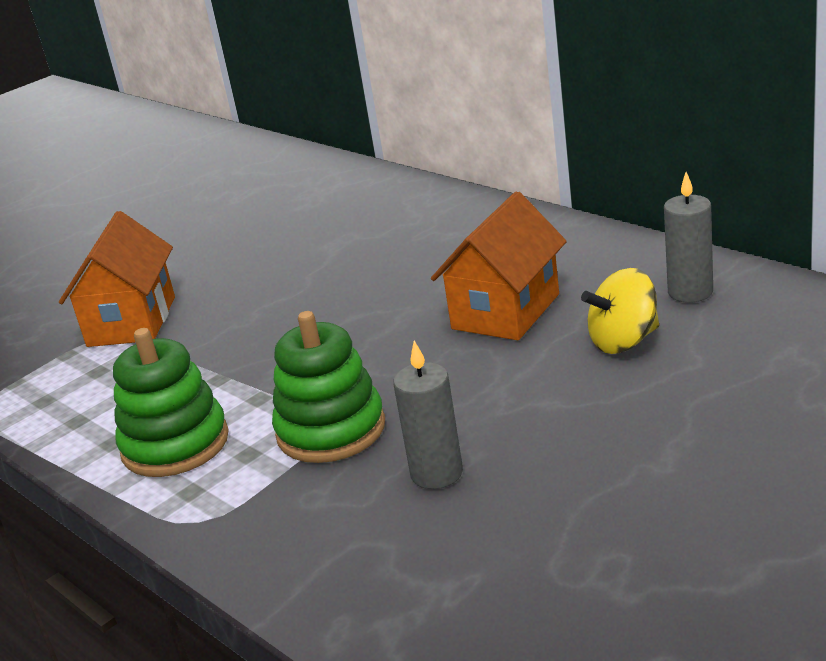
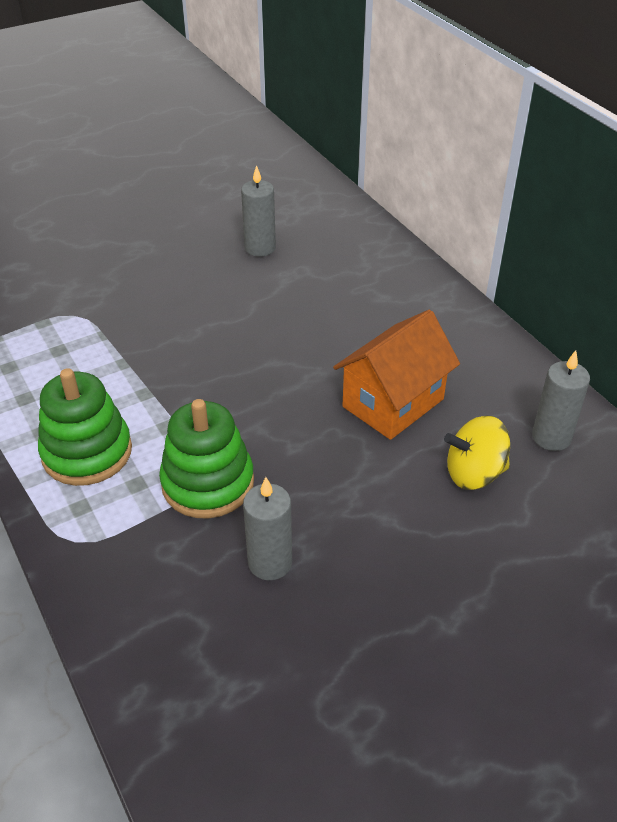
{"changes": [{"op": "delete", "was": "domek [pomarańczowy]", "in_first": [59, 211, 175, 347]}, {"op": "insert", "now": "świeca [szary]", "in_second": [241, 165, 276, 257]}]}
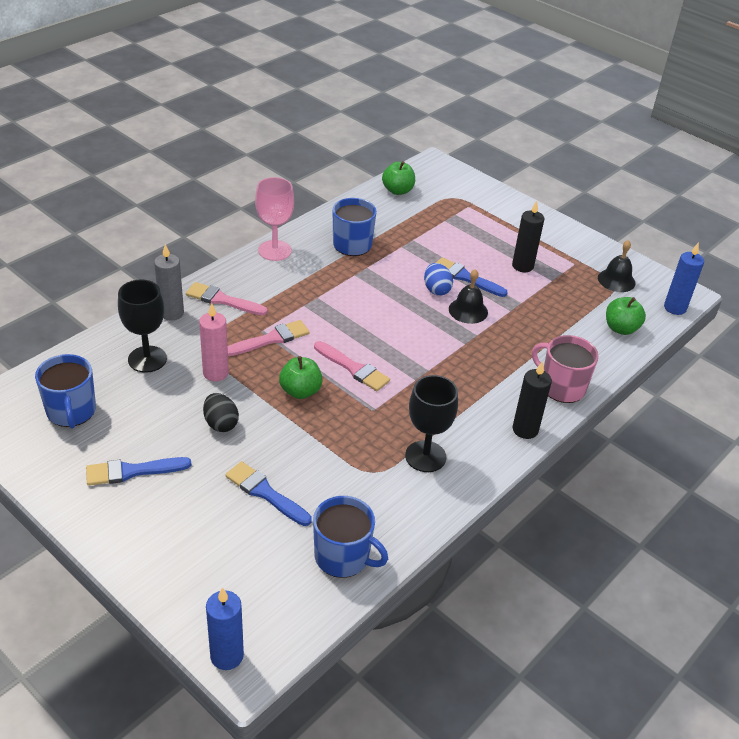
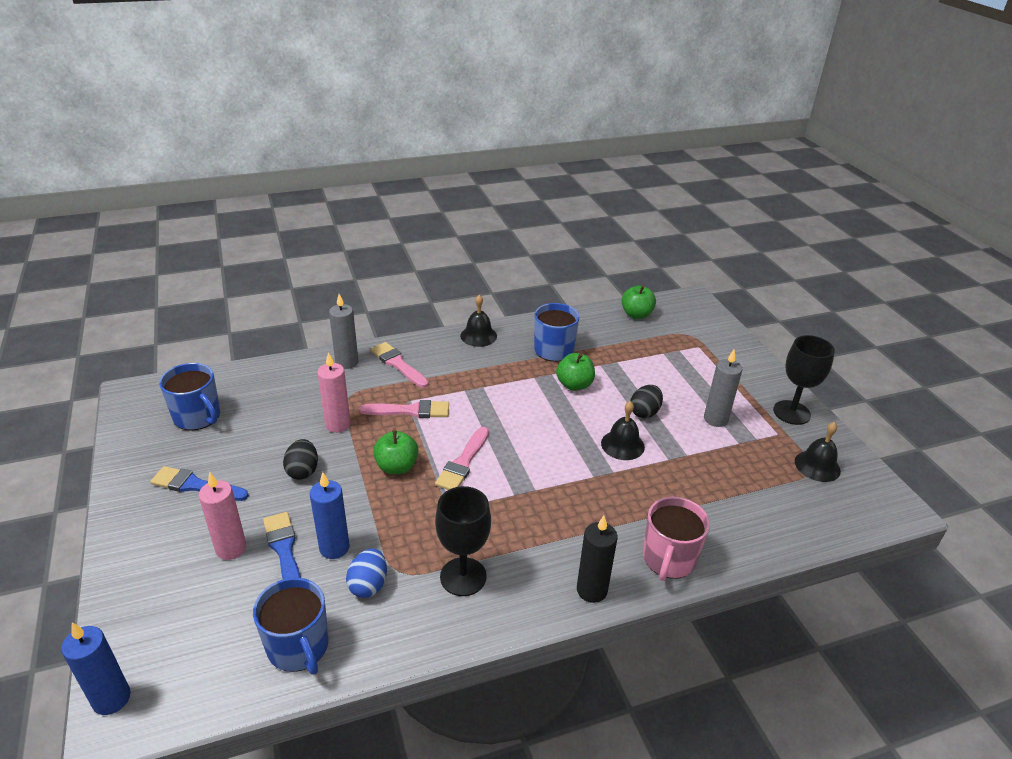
{"changes": [{"op": "replace", "was": "kielich [różowy]", "now": "dzwonek [czarny]", "in_first": [255, 177, 294, 261], "in_second": [460, 295, 497, 347]}, {"op": "recolor", "was": "świeca [czarny]", "now": "świeca [szary]", "in_first": [512, 200, 544, 272], "in_second": [704, 350, 743, 427]}, {"op": "move", "was": "świeca [niebieski]", "in_first": [664, 242, 704, 315], "in_second": [310, 472, 350, 559]}, {"op": "replace", "was": "pędzel [niebieski]", "now": "jajko [czarny]", "in_first": [436, 257, 508, 297], "in_second": [630, 385, 663, 418]}, {"op": "move", "was": "jajko [niebieski]", "in_first": [424, 263, 453, 296], "in_second": [346, 548, 387, 598]}, {"op": "move", "was": "kielich [czarny]", "in_first": [118, 279, 167, 373], "in_second": [773, 335, 835, 425]}, {"op": "move", "was": "jabłko [zielony]", "in_first": [606, 297, 646, 335], "in_second": [556, 353, 595, 391]}, {"op": "rotate", "was": "kubek [różowy]", "in_first": [532, 335, 599, 403], "in_second": [643, 497, 710, 581], "clockwise": -135}, {"op": "rotate", "was": "pędzel [różowy]", "in_first": [314, 341, 390, 391], "in_second": [435, 427, 489, 490], "clockwise": 45}, {"op": "rotate", "was": "kubek [niebieski]", "in_first": [35, 354, 96, 429], "in_second": [159, 363, 220, 431], "clockwise": -60}, {"op": "insert", "now": "świeca [różowy]", "in_second": [199, 472, 246, 560]}]}
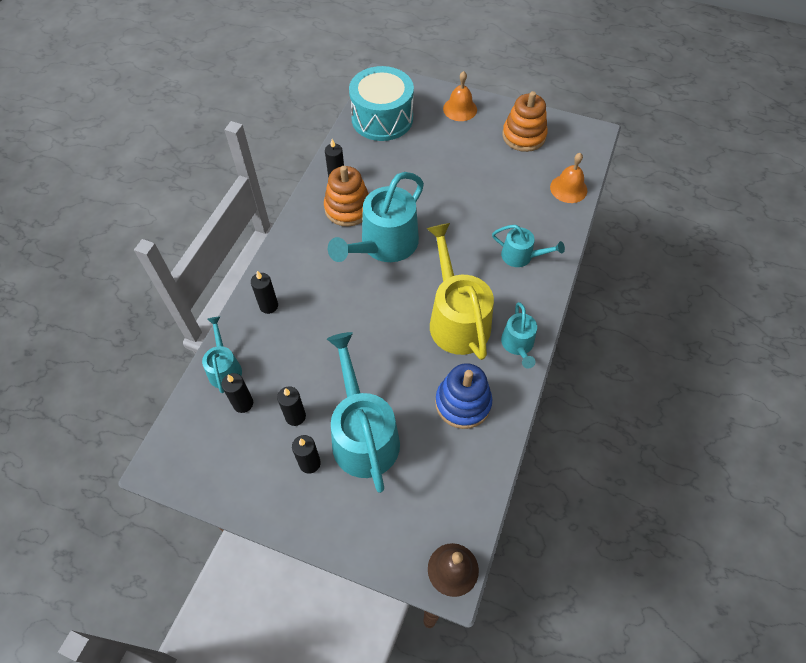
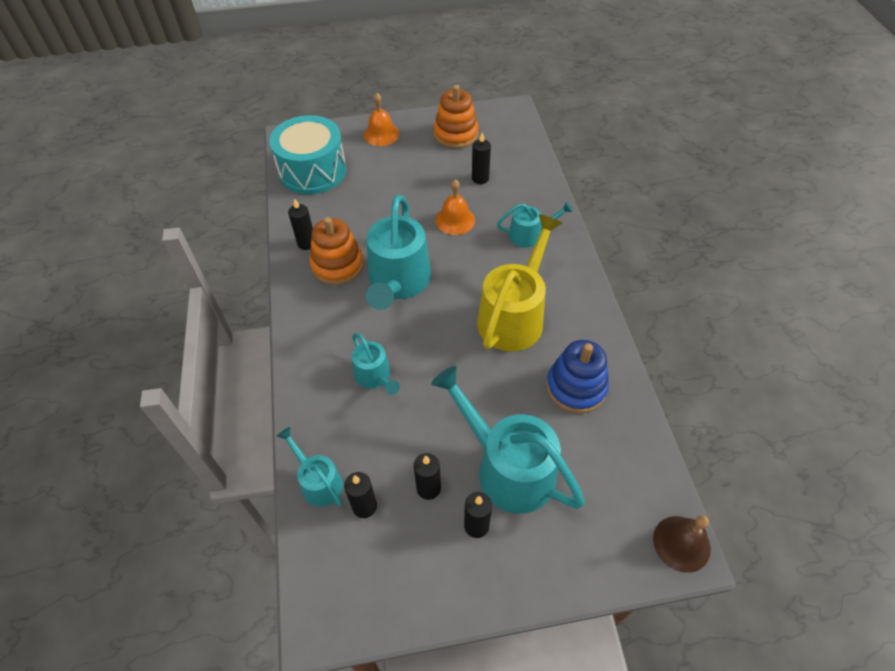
{"changes": [{"op": "move", "was": "dzwonek [pomarańczowy]", "in_first": [550, 153, 587, 203], "in_second": [435, 179, 475, 235]}, {"op": "rotate", "was": "konewka [żółty]", "in_first": [426, 223, 494, 360], "in_second": [477, 214, 562, 352], "clockwise": 75}, {"op": "move", "was": "świeca [czarny]", "in_first": [251, 271, 278, 314], "in_second": [472, 132, 491, 184]}, {"op": "move", "was": "konewka [turkusowy]", "in_first": [501, 302, 537, 369], "in_second": [352, 333, 400, 395]}]}
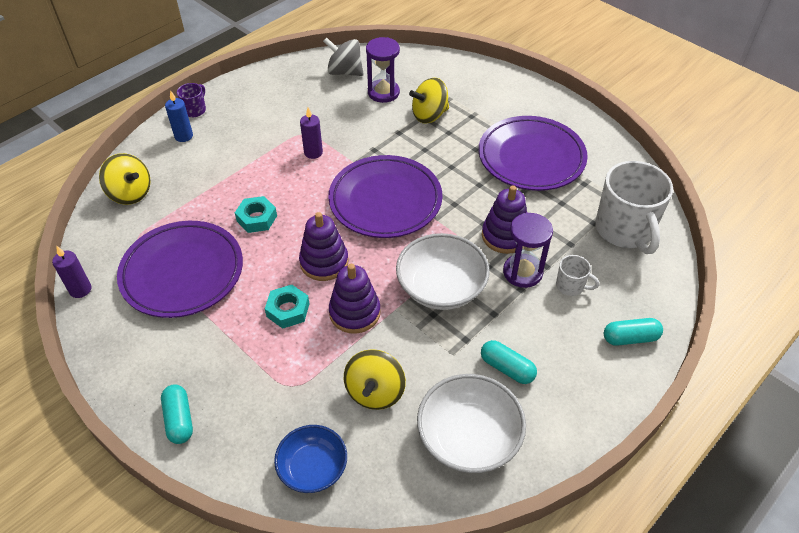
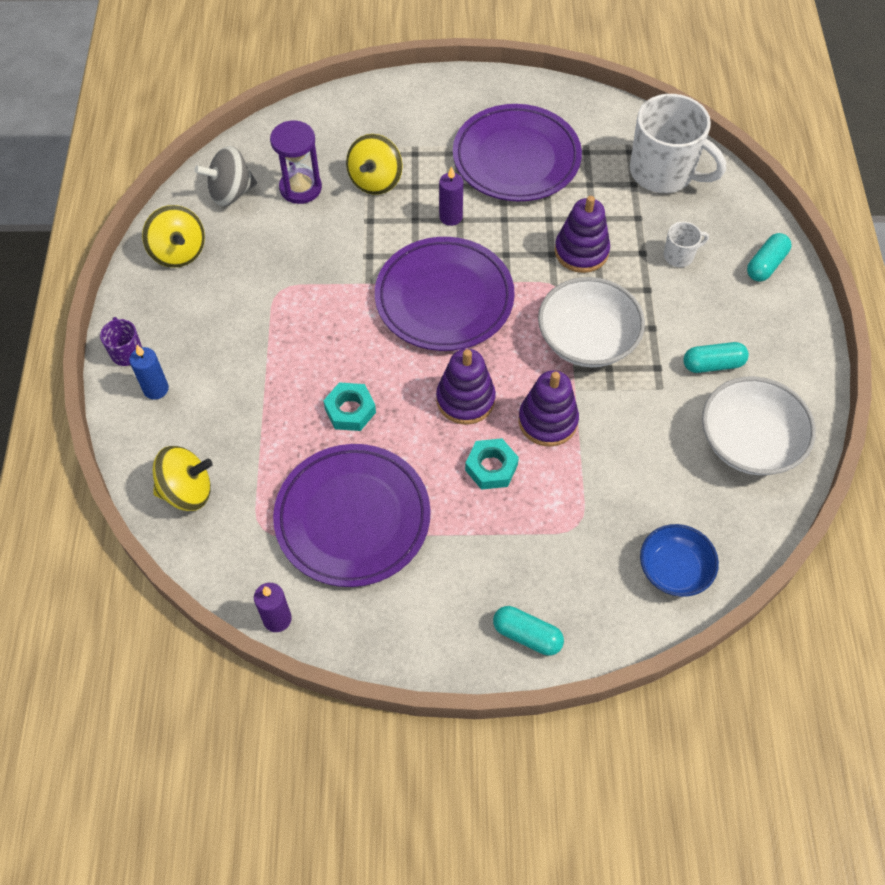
{"changes": [{"op": "move", "was": "świeca [fioletowy]", "in_first": [300, 107, 323, 159], "in_second": [439, 166, 463, 226]}, {"op": "delete", "was": "klepsydra [fioletowy]", "in_first": [503, 213, 553, 288]}, {"op": "move", "was": "bączek [żółty]", "in_first": [344, 349, 406, 410], "in_second": [142, 205, 205, 268]}]}
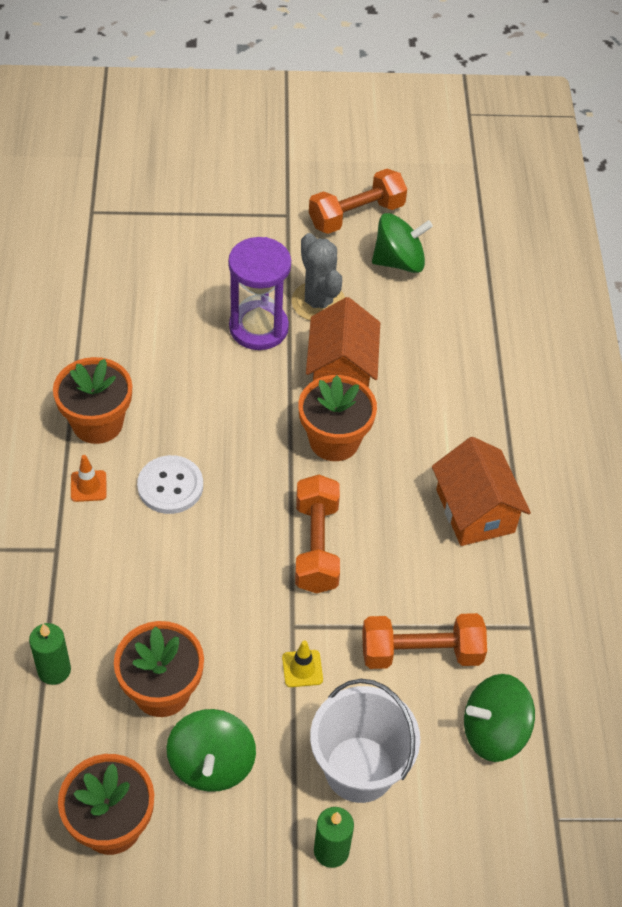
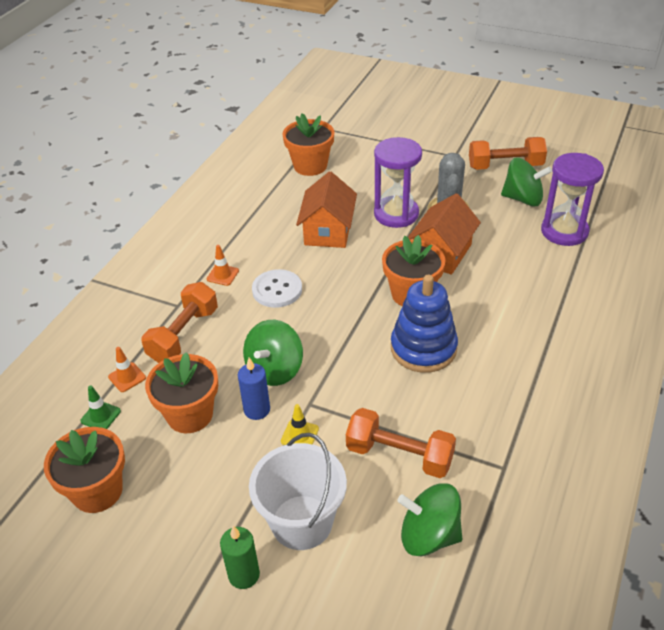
{"changes": [{"op": "move", "was": "doniczka [pomarańczowy]", "in_first": [53, 357, 132, 444], "in_second": [283, 113, 334, 176]}, {"op": "move", "was": "domek [pomarańczowy]", "in_first": [432, 437, 531, 546], "in_second": [296, 171, 357, 248]}, {"op": "move", "was": "hantel [pomarańczowy]", "in_first": [295, 475, 340, 593], "in_second": [141, 282, 218, 363]}, {"op": "replace", "was": "świeca [zielony]", "now": "pachołek [pomarańczowy]", "in_first": [29, 623, 71, 685], "in_second": [108, 347, 146, 392]}, {"op": "move", "was": "bączek [zielony]", "in_first": [166, 709, 256, 792], "in_second": [243, 320, 303, 386]}, {"op": "insert", "now": "klepsydra [fioletowy]", "in_second": [541, 153, 604, 246]}, {"op": "insert", "now": "zabawka nakładanka [niebieski]", "in_second": [391, 275, 458, 373]}, {"op": "insert", "now": "świeca [niebieski]", "in_second": [238, 357, 270, 420]}, {"op": "insert", "now": "pachołek [zielony]", "in_second": [80, 385, 121, 429]}]}
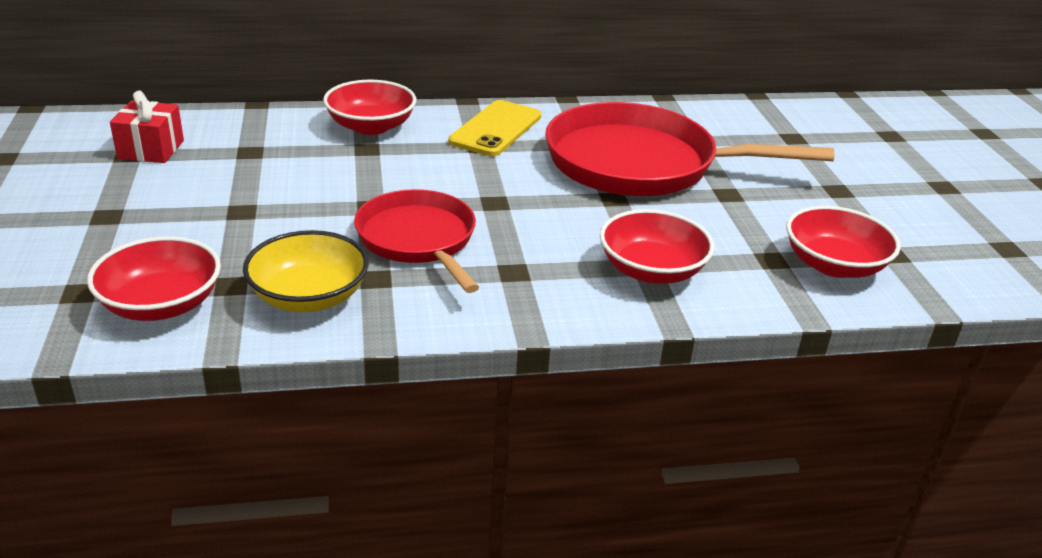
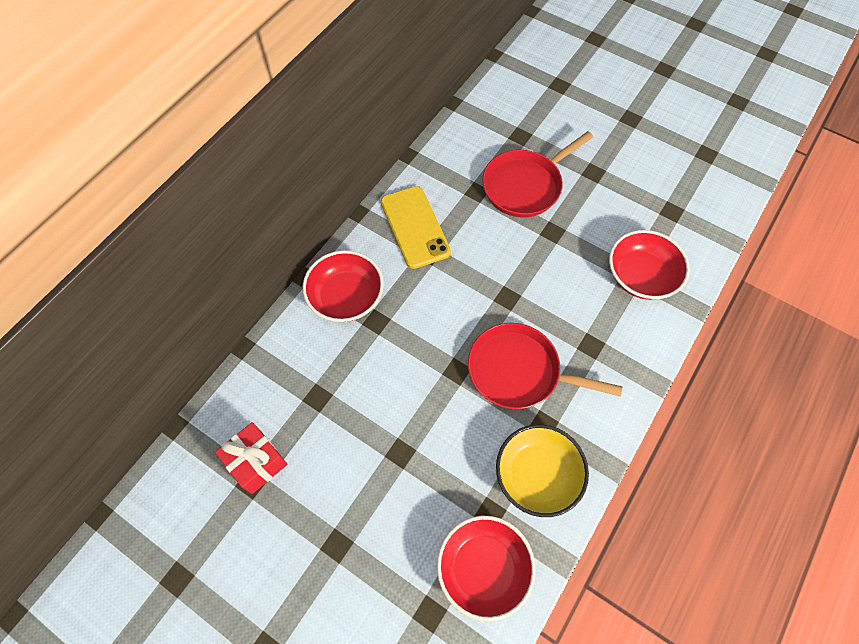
{"changes": [{"op": "resize", "was": "patelnia [czerwony]", "in_first": [545, 102, 834, 196], "in_second": [482, 131, 593, 218], "ratio": 0.61}, {"op": "delete", "was": "miska [czerwony]", "in_first": [786, 206, 901, 278]}]}
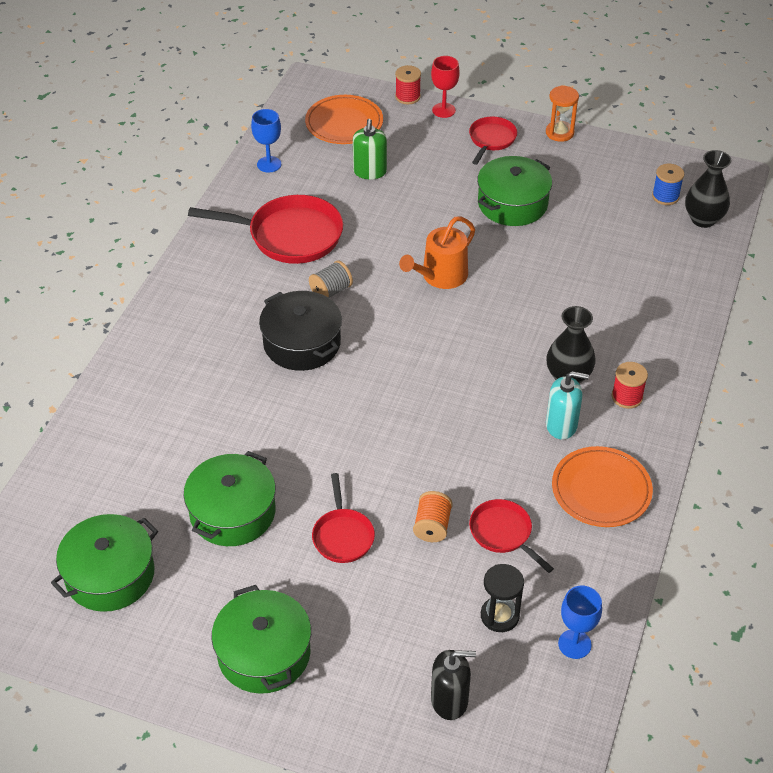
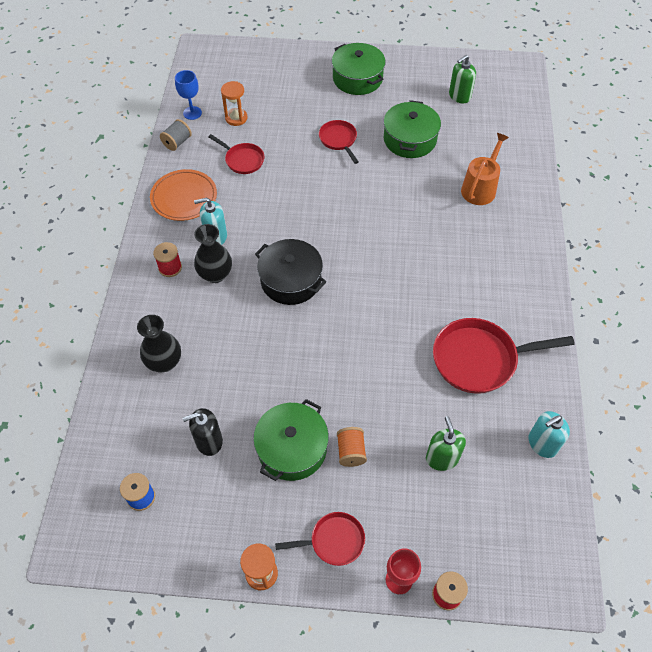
{"changes": [{"op": "delete", "was": "talerz [pomarańczowy]", "in_first": [305, 95, 383, 144]}, {"op": "replace", "was": "kielich [niebieski]", "now": "dozownik mydła [turkusowy]", "in_first": [251, 109, 281, 173], "in_second": [529, 411, 570, 458]}, {"op": "rotate", "was": "patelnia [czerwony]", "in_first": [469, 117, 517, 165], "in_second": [275, 512, 365, 566], "clockwise": -105}, {"op": "move", "was": "wazon [czarny]", "in_first": [685, 150, 732, 228], "in_second": [137, 315, 181, 372]}, {"op": "move", "was": "konewka [pomarańczowy]", "in_first": [399, 216, 475, 289], "in_second": [461, 133, 509, 205]}, {"op": "move", "was": "szpulka [szary]", "in_first": [309, 260, 353, 298], "in_second": [160, 119, 192, 151]}, {"op": "move", "was": "garnek [czarny]", "in_first": [259, 291, 342, 371], "in_second": [255, 239, 326, 305]}, {"op": "move", "was": "szpulka [pomarańczowy]", "in_first": [413, 491, 453, 542], "in_second": [337, 427, 367, 467]}, {"op": "replace", "was": "garnek [zielony]", "now": "dozownik mydła [zielony]", "in_first": [51, 514, 158, 612], "in_second": [449, 55, 476, 103]}, {"op": "recolor", "was": "klepsydra [czarny]", "now": "klepsydra [pomarańczowy]", "in_first": [481, 564, 524, 632], "in_second": [221, 81, 248, 126]}, {"op": "move", "was": "dozownik mydła [czarny]", "in_first": [431, 650, 476, 720], "in_second": [183, 408, 223, 456]}]}
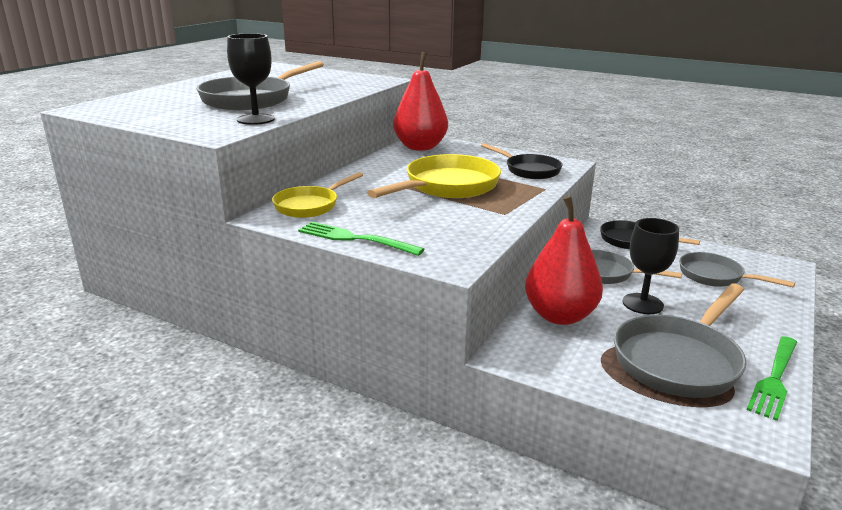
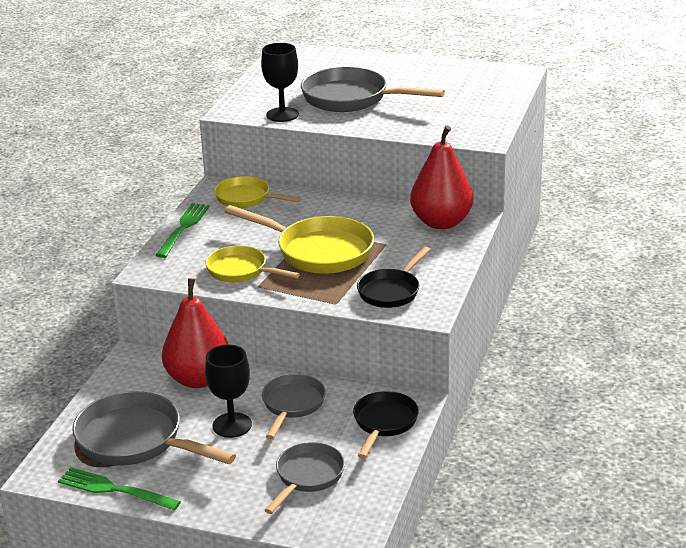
{"changes": [{"op": "insert", "now": "patelnia [żółty]", "in_second": [205, 246, 300, 282]}]}
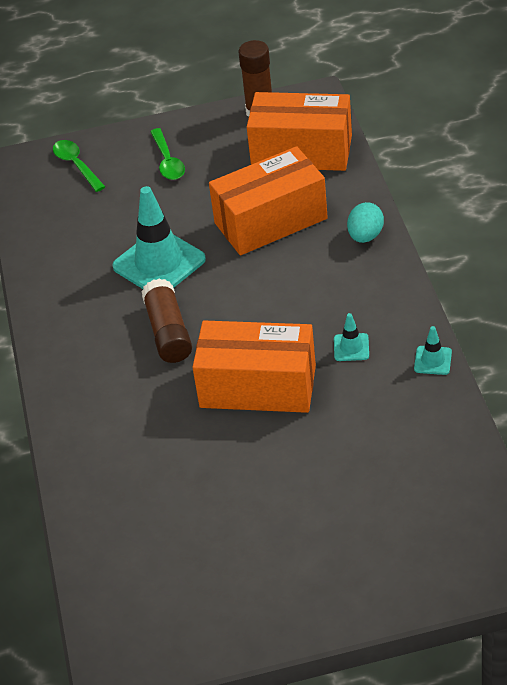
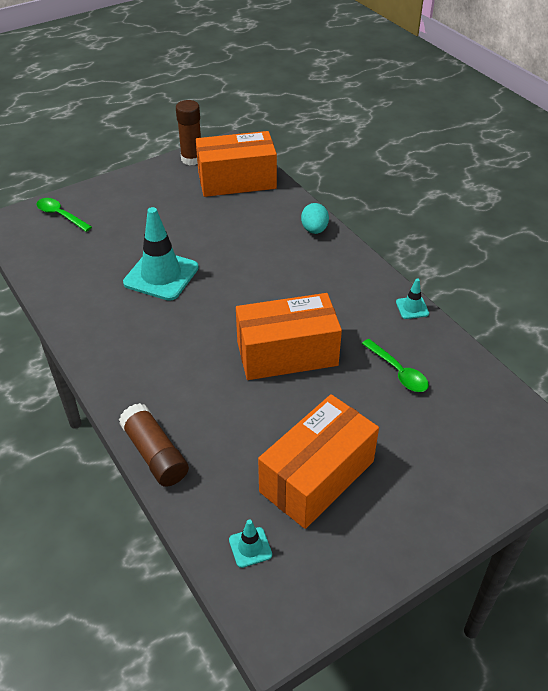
{"changes": [{"op": "move", "was": "łyżka [zielony]", "in_first": [150, 128, 185, 180], "in_second": [362, 339, 429, 392]}, {"op": "move", "was": "pudełko [pomarańczowy]", "in_first": [209, 146, 328, 255], "in_second": [258, 394, 379, 529]}, {"op": "move", "was": "klej w sztyfcie [brązowy]", "in_first": [141, 278, 192, 363], "in_second": [119, 403, 189, 487]}, {"op": "move", "was": "pachołek [turkusowy]", "in_first": [334, 313, 369, 361], "in_second": [229, 519, 272, 568]}]}
